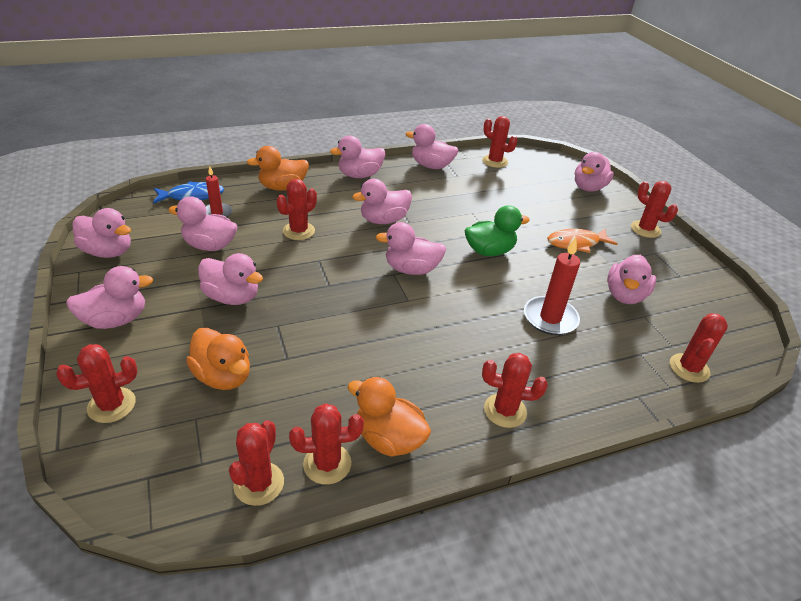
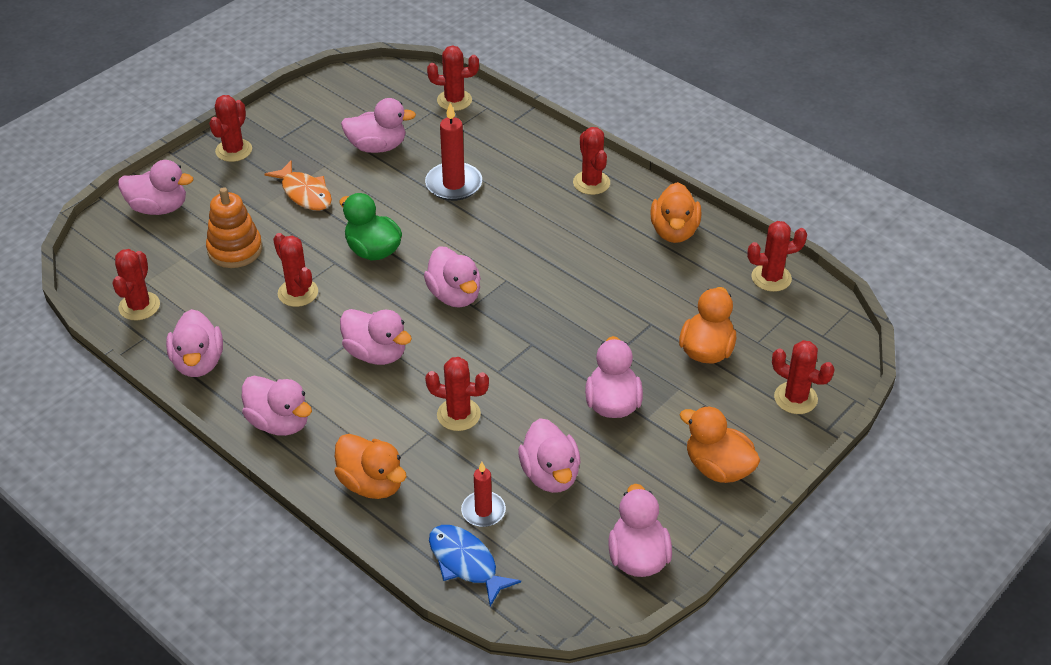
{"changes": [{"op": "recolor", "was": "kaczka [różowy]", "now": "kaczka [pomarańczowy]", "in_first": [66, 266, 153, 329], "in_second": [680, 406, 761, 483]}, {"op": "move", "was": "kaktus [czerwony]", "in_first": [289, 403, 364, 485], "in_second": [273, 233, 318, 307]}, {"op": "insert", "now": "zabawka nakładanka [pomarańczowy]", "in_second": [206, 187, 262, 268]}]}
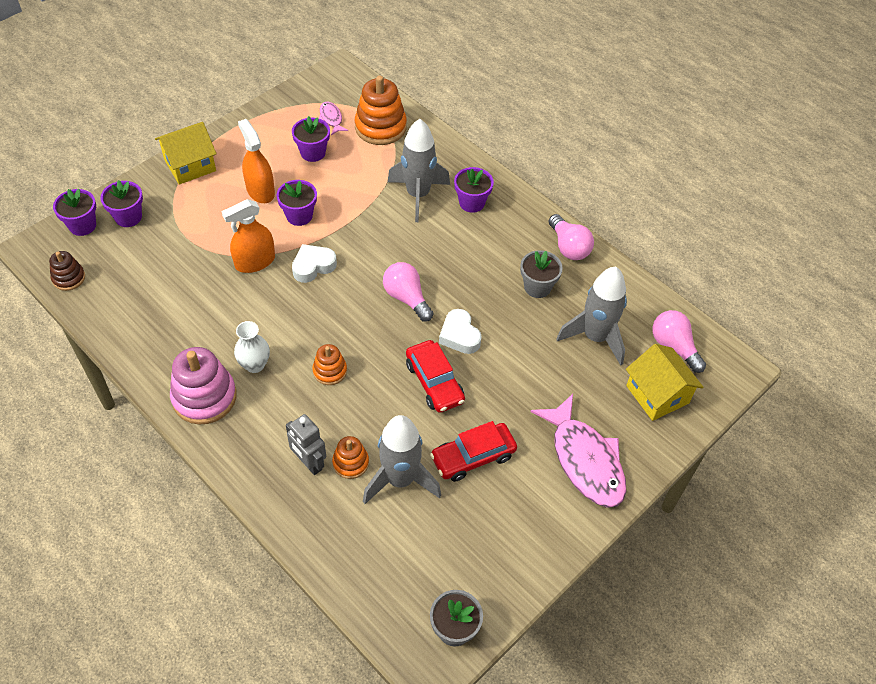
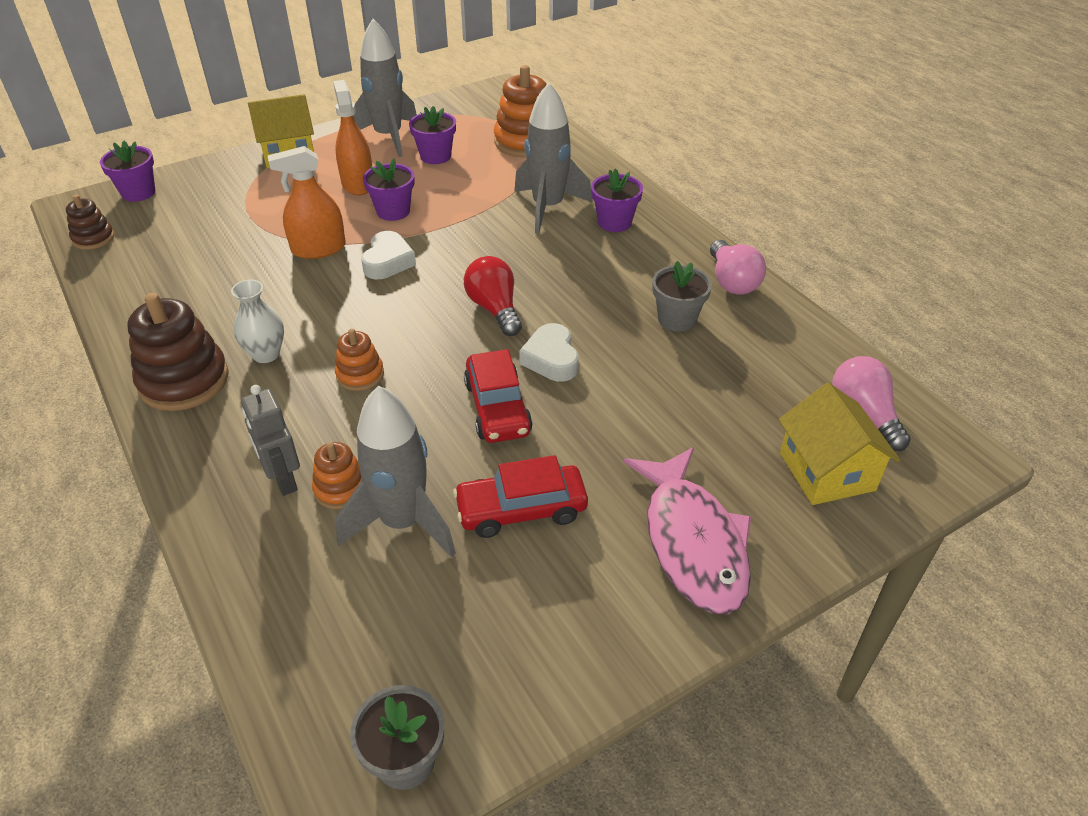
{"changes": [{"op": "delete", "was": "ryba [różowy]", "in_first": [319, 102, 348, 135]}, {"op": "delete", "was": "doniczka [fioletowy]", "in_first": [100, 180, 143, 227]}, {"op": "rotate", "was": "serce [biały]", "in_first": [292, 244, 337, 283], "in_second": [361, 231, 416, 279], "clockwise": 120}, {"op": "recolor", "was": "żarówka [różowy]", "now": "żarówka [czerwony]", "in_first": [383, 262, 433, 322], "in_second": [464, 256, 522, 336]}, {"op": "move", "was": "rakieta [szary]", "in_first": [556, 267, 627, 366], "in_second": [353, 19, 417, 157]}, {"op": "recolor", "was": "zabawka nakładanka [różowy]", "now": "zabawka nakładanka [brązowy]", "in_first": [170, 347, 237, 425], "in_second": [127, 293, 229, 411]}]}
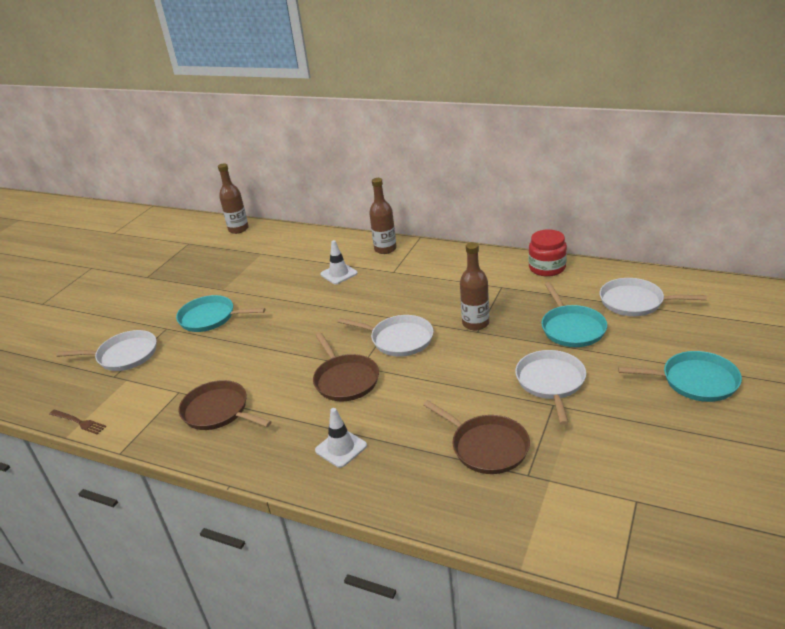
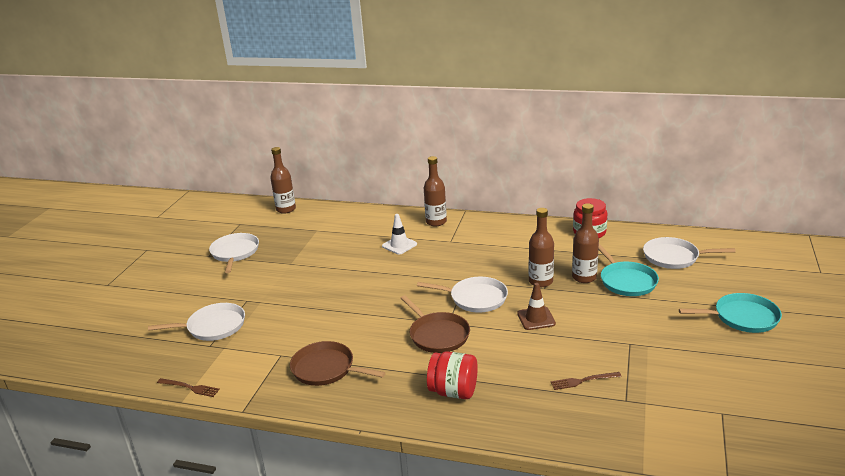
{"changes": [{"op": "delete", "was": "patelnia [turkusowy]", "in_first": [176, 295, 265, 332]}, {"op": "move", "was": "patelnia [biały]", "in_first": [515, 350, 586, 425], "in_second": [209, 233, 259, 273]}, {"op": "replace", "was": "patelnia [brązowy]", "now": "widelec [brązowy]", "in_first": [424, 400, 530, 474], "in_second": [551, 372, 622, 390]}, {"op": "replace", "was": "pachołek [biały]", "now": "słoik [czerwony]", "in_first": [315, 408, 367, 468], "in_second": [427, 351, 478, 399]}, {"op": "insert", "now": "butelka [brązowy]", "in_second": [572, 203, 599, 283]}, {"op": "insert", "now": "pachołek [brązowy]", "in_second": [517, 283, 556, 330]}]}
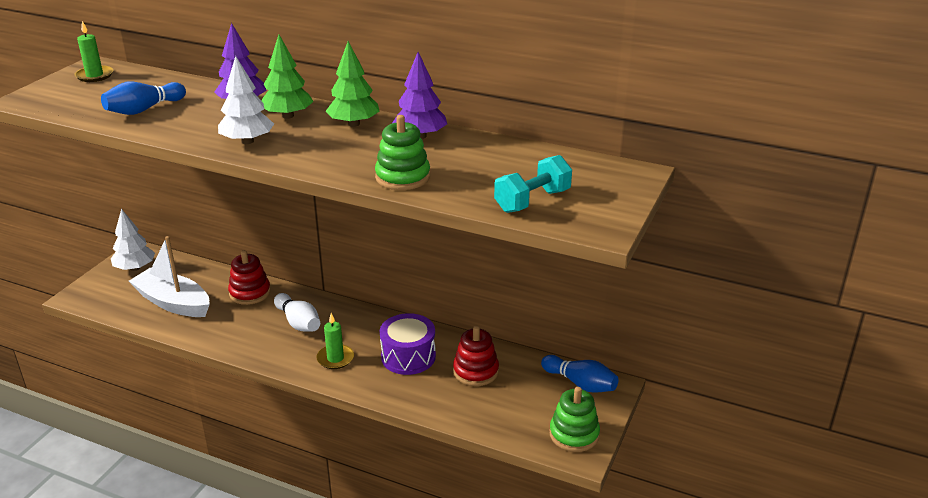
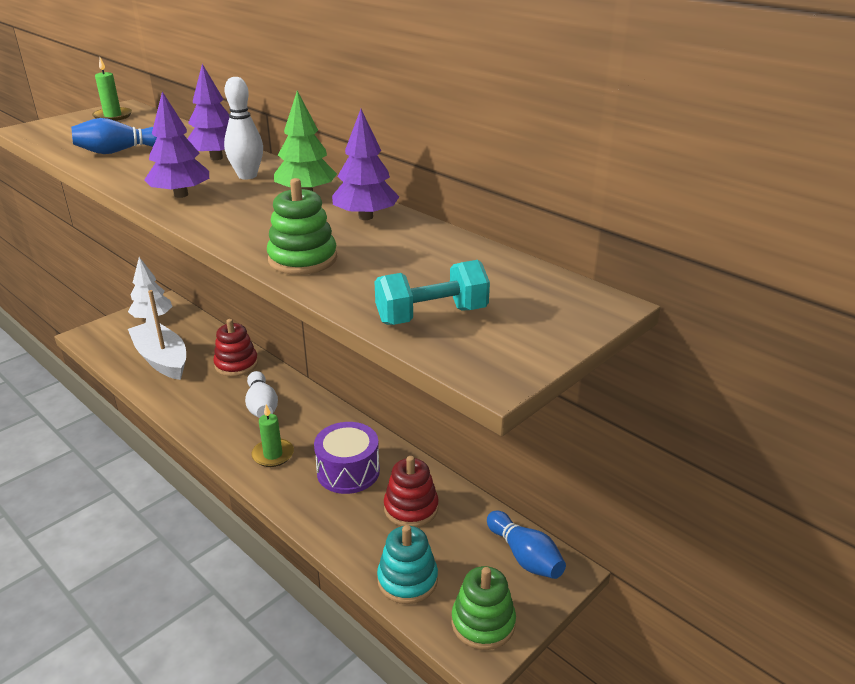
{"changes": [{"op": "replace", "was": "drzewko [zielony]", "now": "kręgiel [biały]", "in_first": [262, 35, 314, 119], "in_second": [224, 77, 263, 180]}, {"op": "recolor", "was": "drzewko [biały]", "now": "drzewko [fioletowy]", "in_first": [218, 56, 274, 144], "in_second": [144, 92, 209, 198]}, {"op": "insert", "now": "zabawka nakładanka [turkusowy]", "in_second": [377, 525, 438, 604]}]}
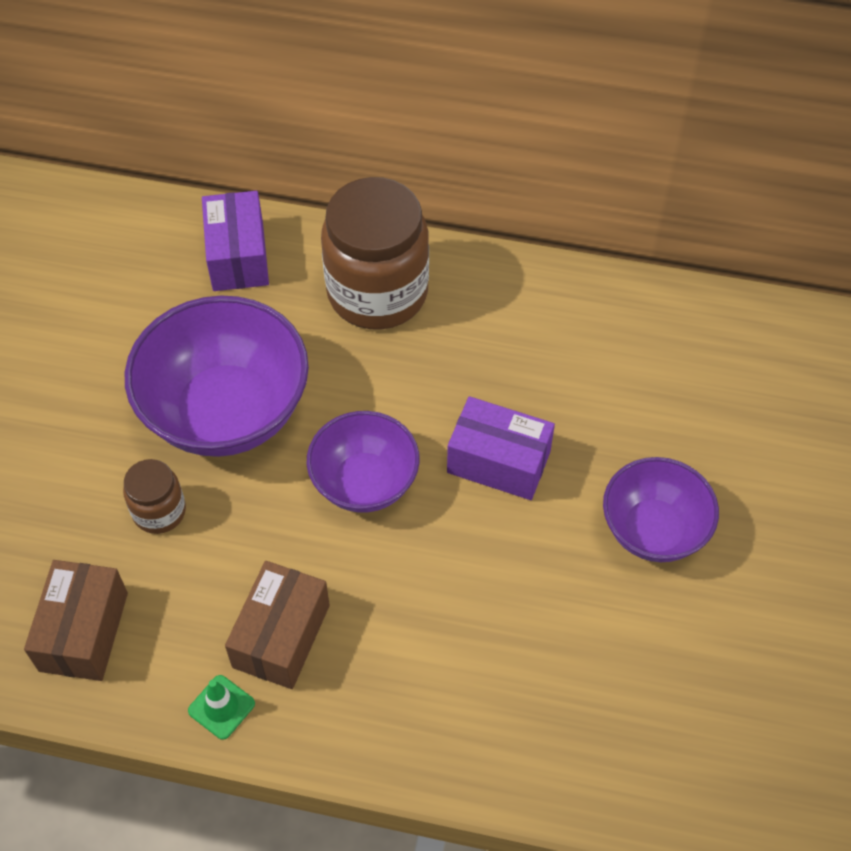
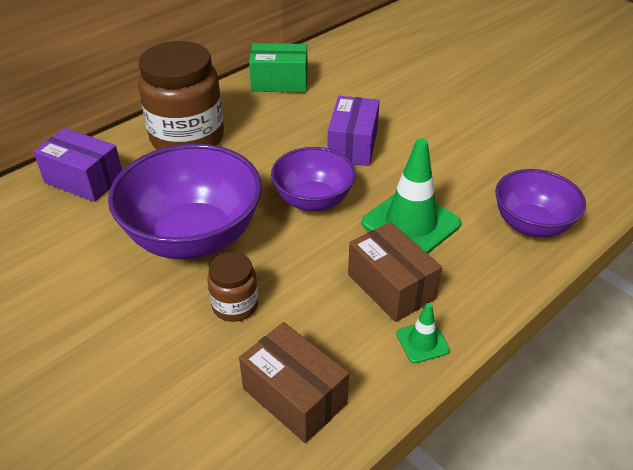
{"changes": [{"op": "rotate", "was": "pudełko [fioletowy]", "in_first": [447, 396, 555, 500], "in_second": [327, 96, 380, 166], "clockwise": -45}, {"op": "move", "was": "miska [fioletowy]", "in_first": [603, 457, 719, 562], "in_second": [495, 169, 586, 237]}, {"op": "insert", "now": "pudełko [zielony]", "in_second": [249, 43, 308, 92]}, {"op": "insert", "now": "pachołek [zielony]", "in_second": [362, 138, 461, 254]}]}
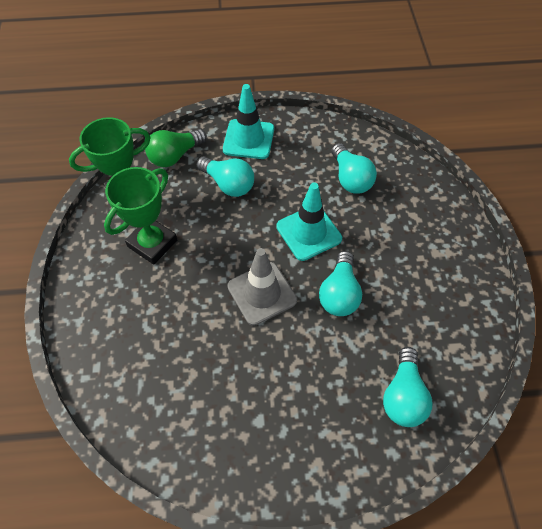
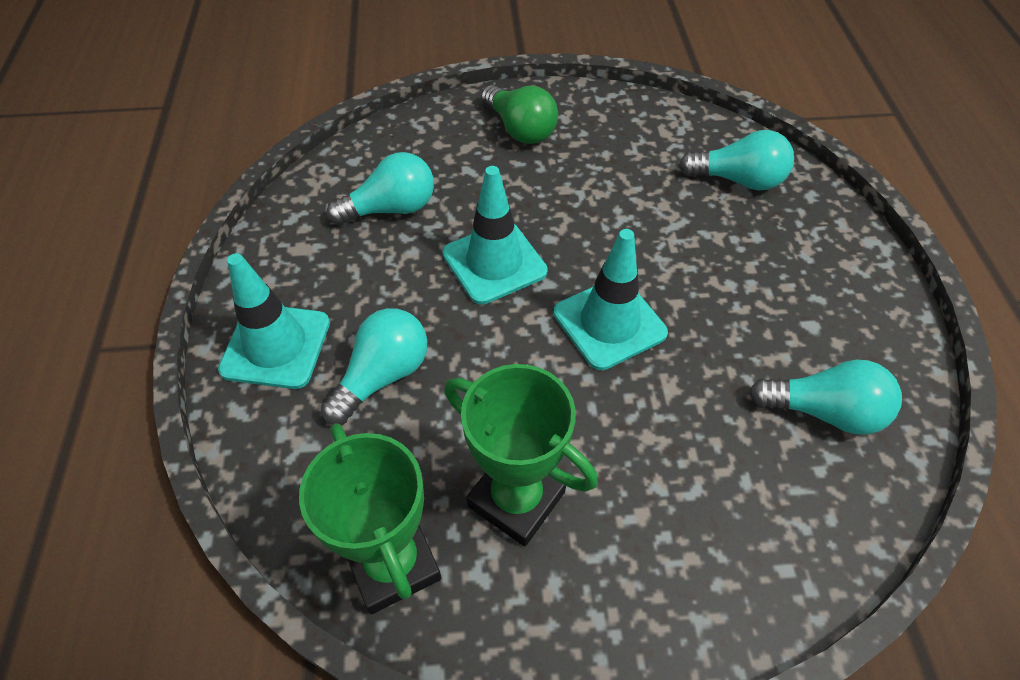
{"changes": [{"op": "move", "was": "żarówka [zielony]", "in_first": [145, 129, 207, 167], "in_second": [481, 85, 558, 144]}, {"op": "recolor", "was": "pachołek [szary]", "now": "pachołek [turkusowy]", "in_first": [227, 248, 297, 326], "in_second": [554, 229, 668, 370]}, {"op": "move", "was": "żarówka [turkusowy]", "in_first": [319, 251, 362, 316], "in_second": [749, 359, 902, 435]}]}
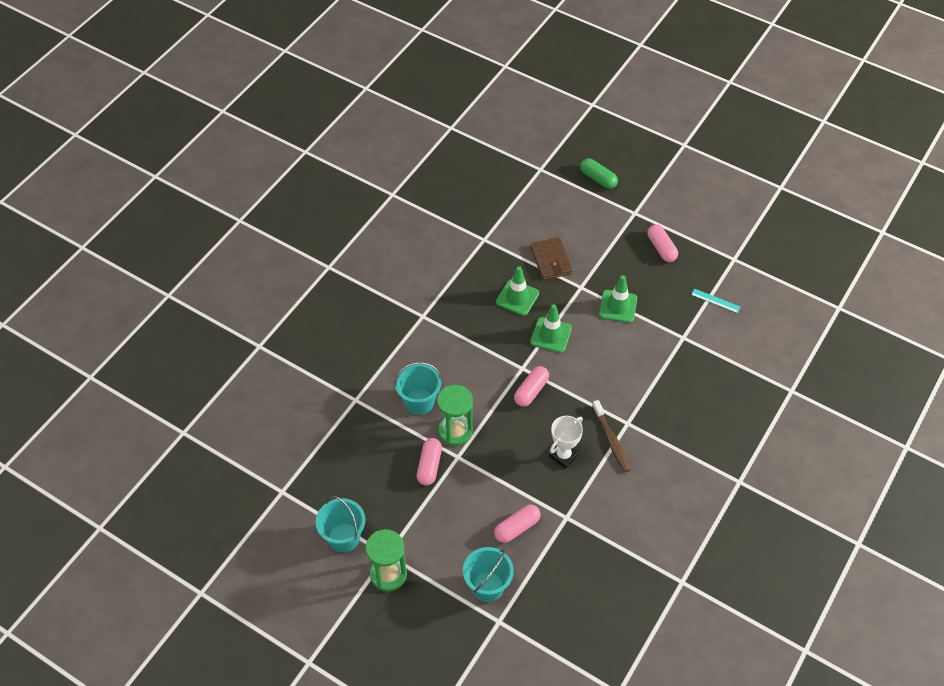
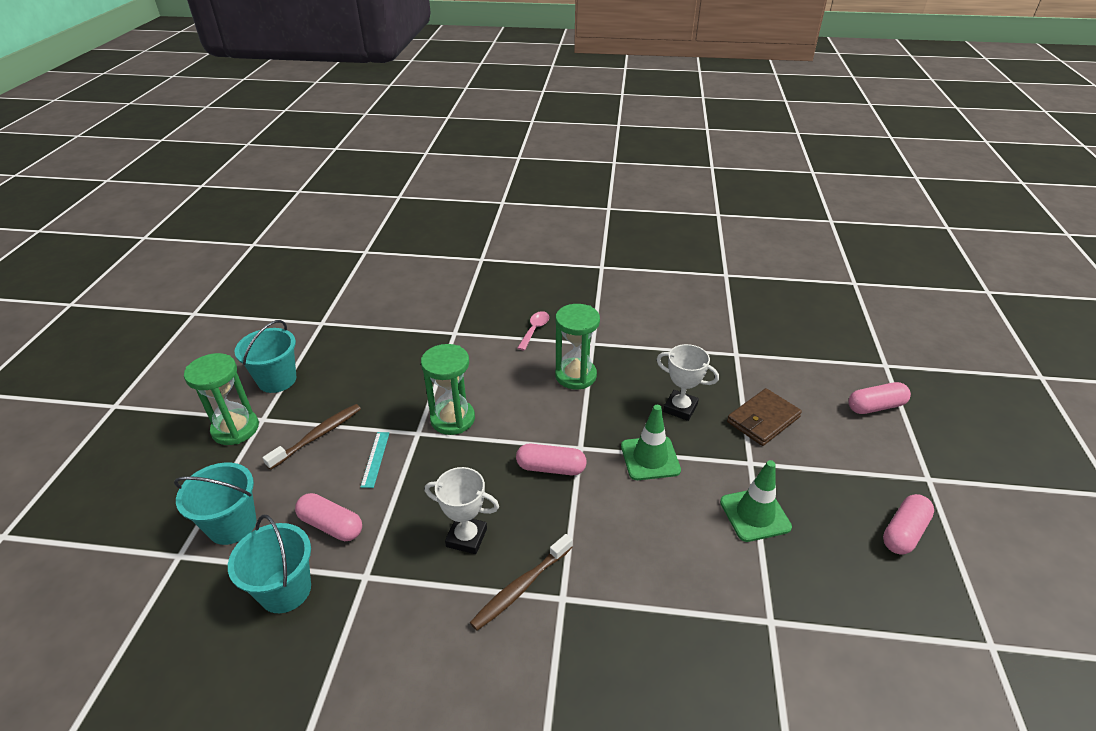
{"changes": [{"op": "delete", "was": "kapsułka [zielony]", "in_first": [580, 158, 618, 189]}, {"op": "replace", "was": "pachołek [zielony]", "now": "puchar [biały]", "in_first": [496, 266, 539, 316], "in_second": [656, 344, 719, 421]}, {"op": "move", "was": "linijka [turkusowy]", "in_first": [691, 288, 740, 313], "in_second": [360, 432, 389, 488]}, {"op": "move", "was": "wiadro [turkusowy]", "in_first": [394, 362, 442, 415], "in_second": [228, 515, 311, 613]}, {"op": "move", "was": "kapsułka [różowy]", "in_first": [417, 438, 442, 485], "in_second": [848, 382, 911, 414]}, {"op": "insert", "now": "klepsydra [zielony]", "in_second": [555, 304, 600, 389]}, {"op": "insert", "now": "łyżka [różowy]", "in_second": [517, 311, 549, 351]}, {"op": "insert", "now": "szczoteczka do zębów [brązowy]", "in_second": [263, 404, 361, 470]}]}
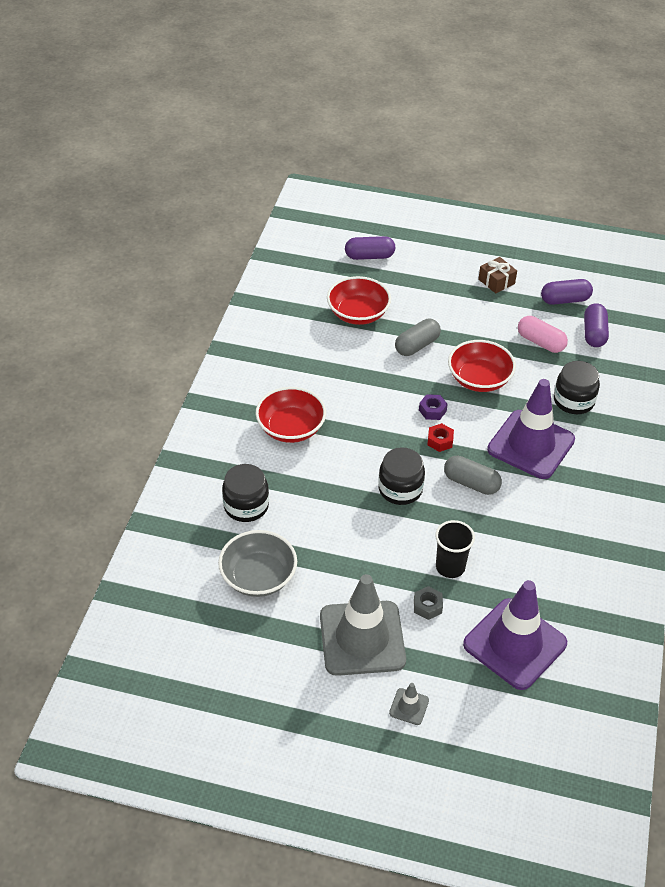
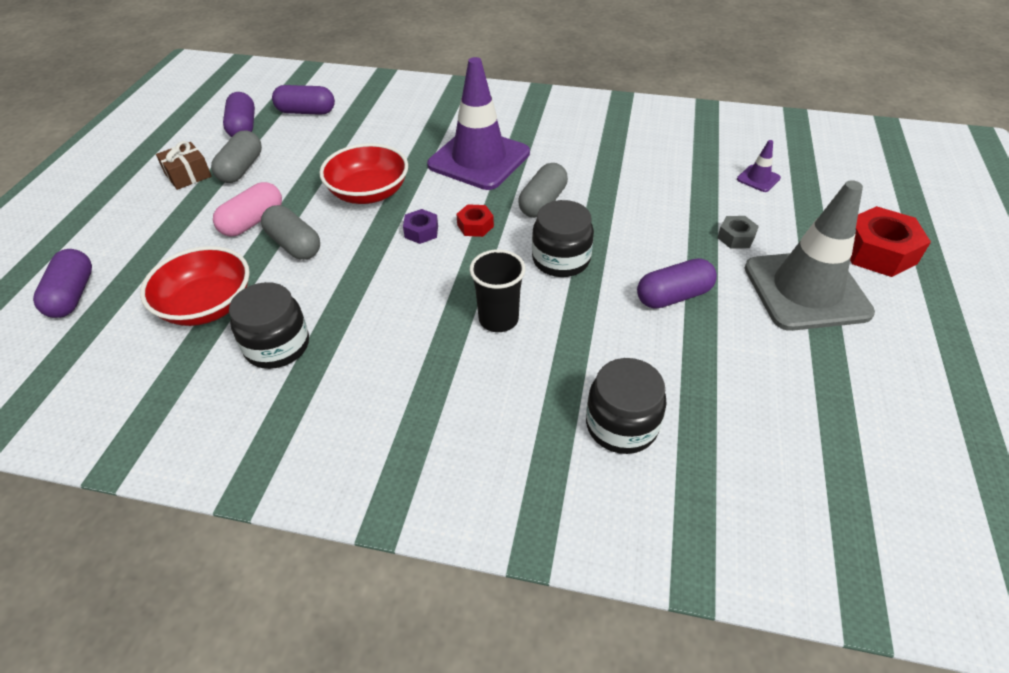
{"changes": [{"op": "move", "was": "kapsułka [różowy]", "in_first": [518, 316, 568, 353], "in_second": [213, 182, 282, 236]}, {"op": "move", "was": "słoik [czarny]", "in_first": [554, 361, 600, 414], "in_second": [229, 282, 309, 369]}, {"op": "delete", "was": "miska [czerwony]", "in_first": [256, 387, 326, 443]}, {"op": "move", "was": "szklanka [czarny]", "in_first": [435, 520, 475, 578], "in_second": [470, 249, 526, 332]}, {"op": "delete", "was": "miska [szary]", "in_first": [218, 530, 297, 597]}, {"op": "resize", "was": "pachołek [fioletowy]", "in_first": [463, 580, 567, 690], "in_second": [737, 140, 781, 192], "ratio": 0.4}, {"op": "replace", "was": "pachołek [szary]", "now": "nakrętka [czerwony]", "in_first": [389, 683, 429, 725], "in_second": [850, 206, 931, 277]}, {"op": "insert", "now": "kapsułka [szary]", "in_second": [211, 130, 262, 183]}, {"op": "insert", "now": "kapsułka [fioletowy]", "in_second": [637, 258, 717, 309]}]}
